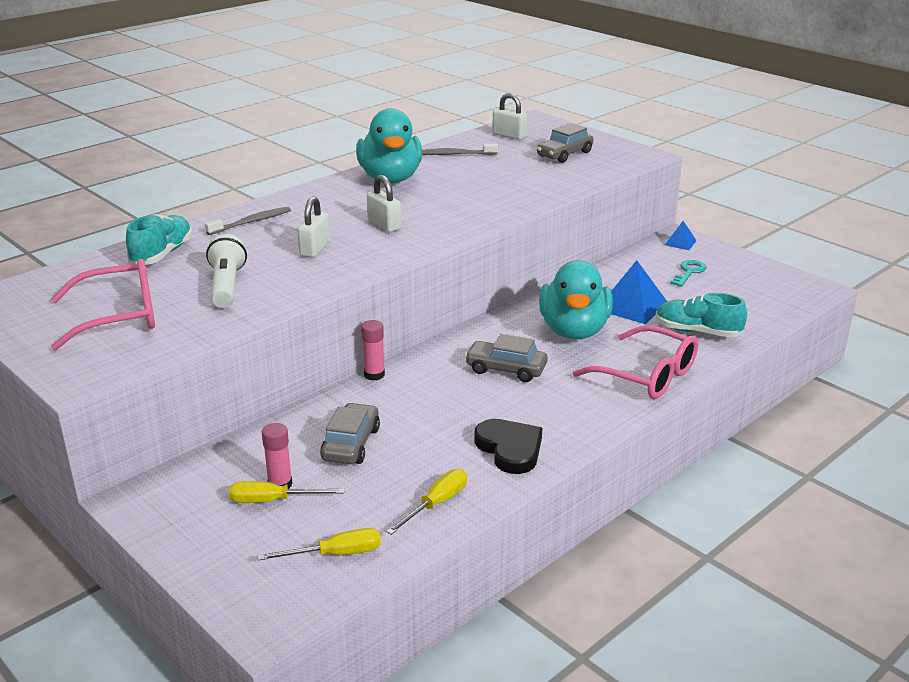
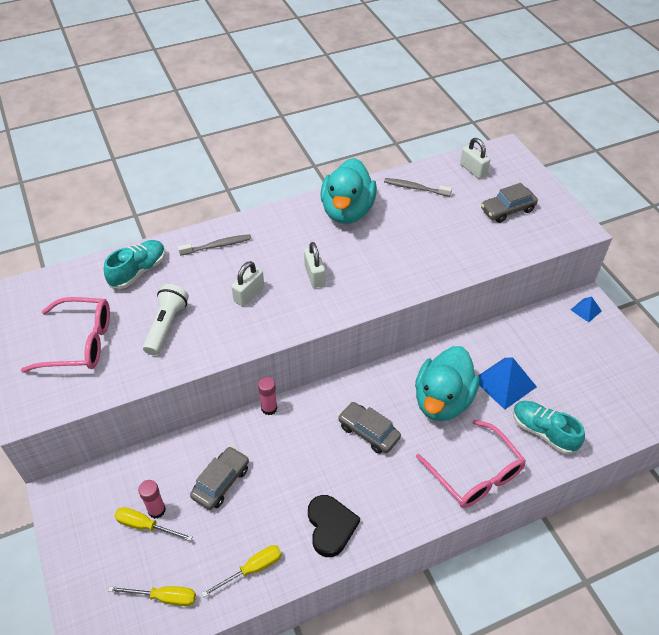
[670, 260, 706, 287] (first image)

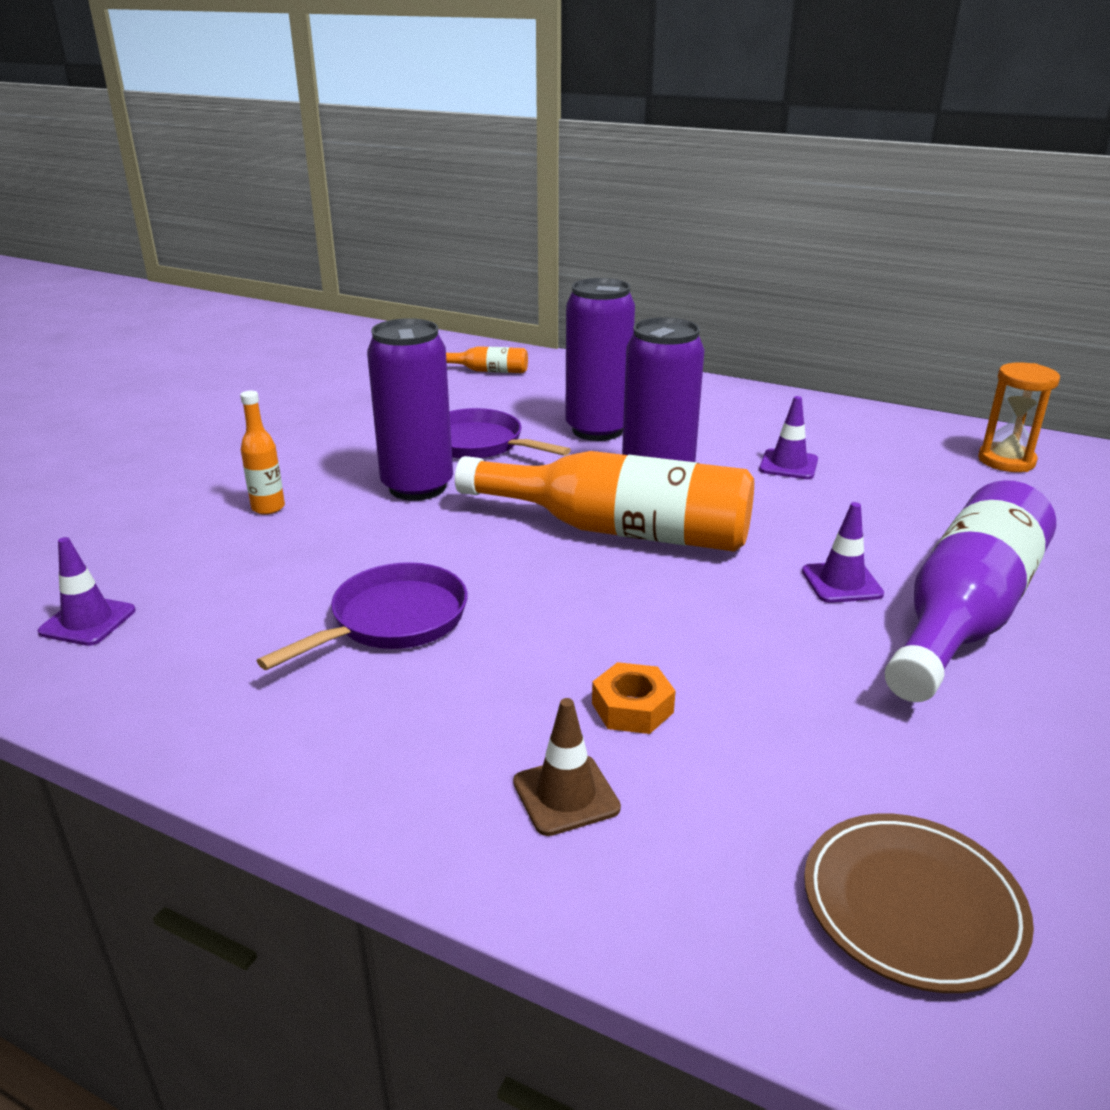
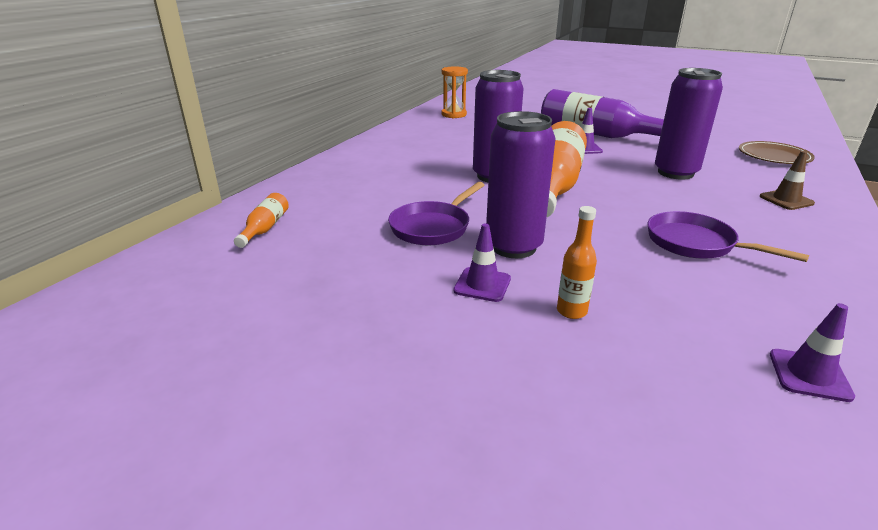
[592, 662, 676, 734] (first image)
[655, 68, 723, 180]
[453, 223, 511, 302]

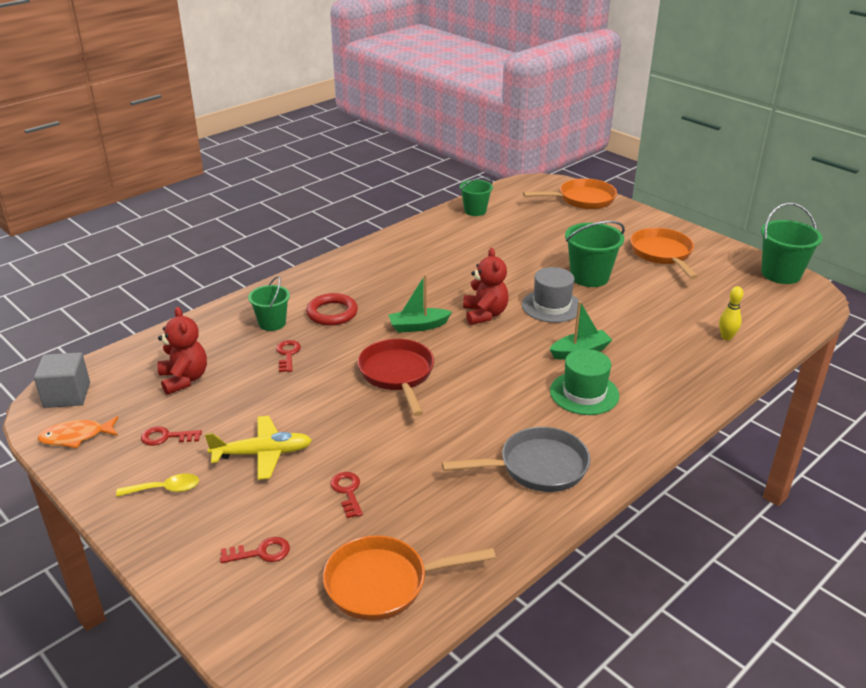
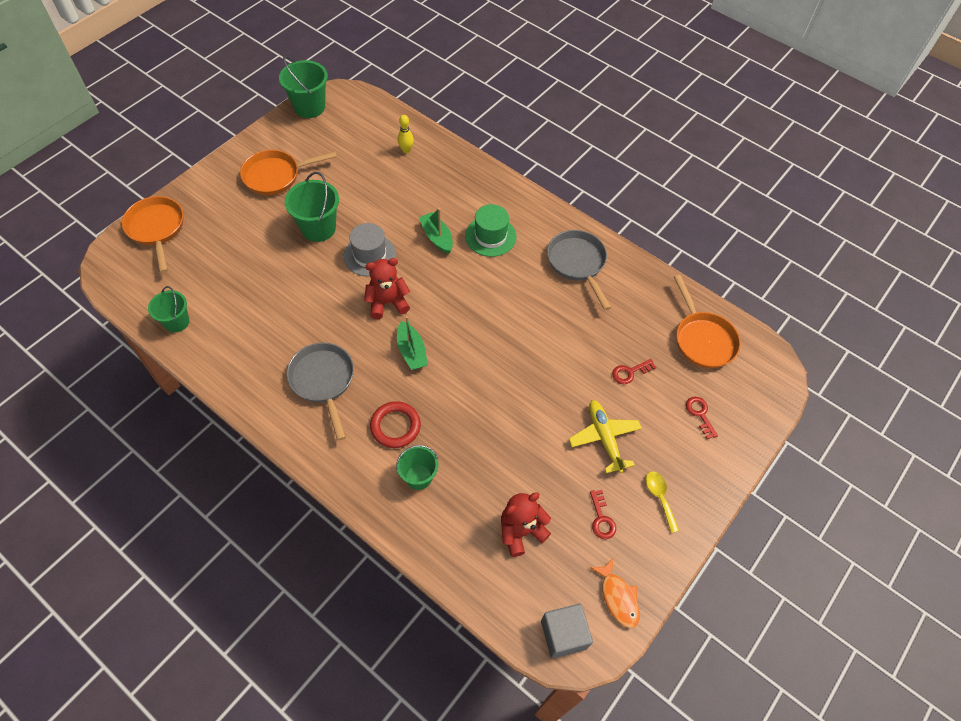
[276, 340, 301, 372] (first image)
[358, 339, 434, 416] (first image)
[287, 342, 354, 441]

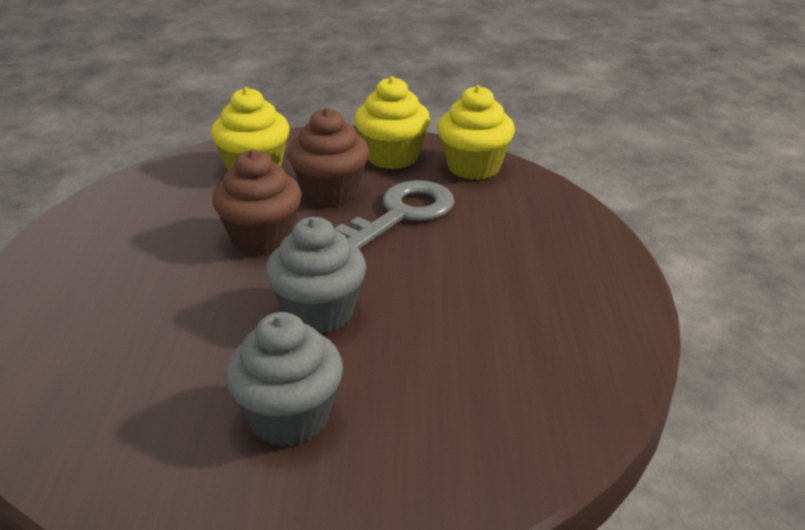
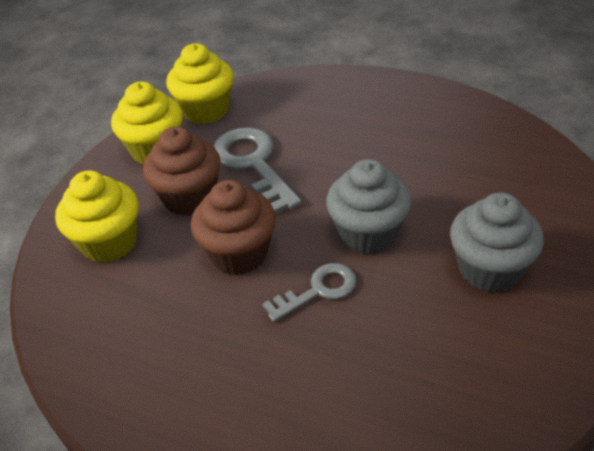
[262, 263, 357, 322]

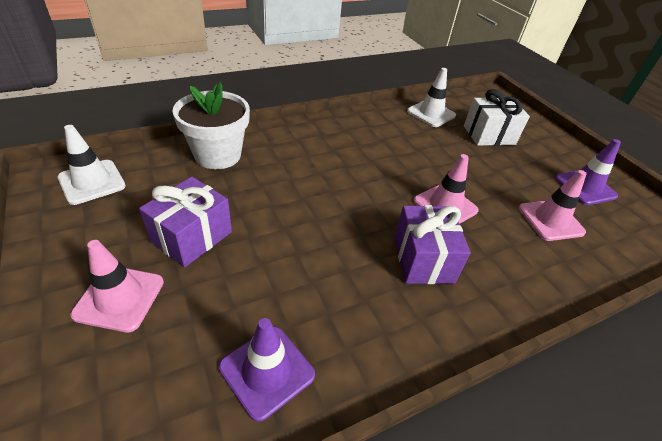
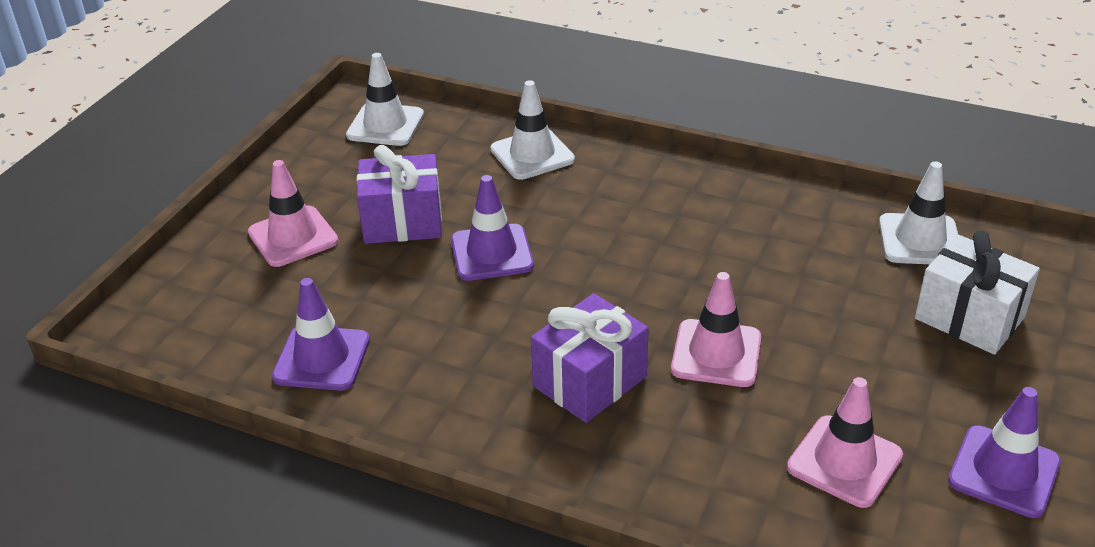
[451, 175, 534, 281]
[491, 80, 575, 180]

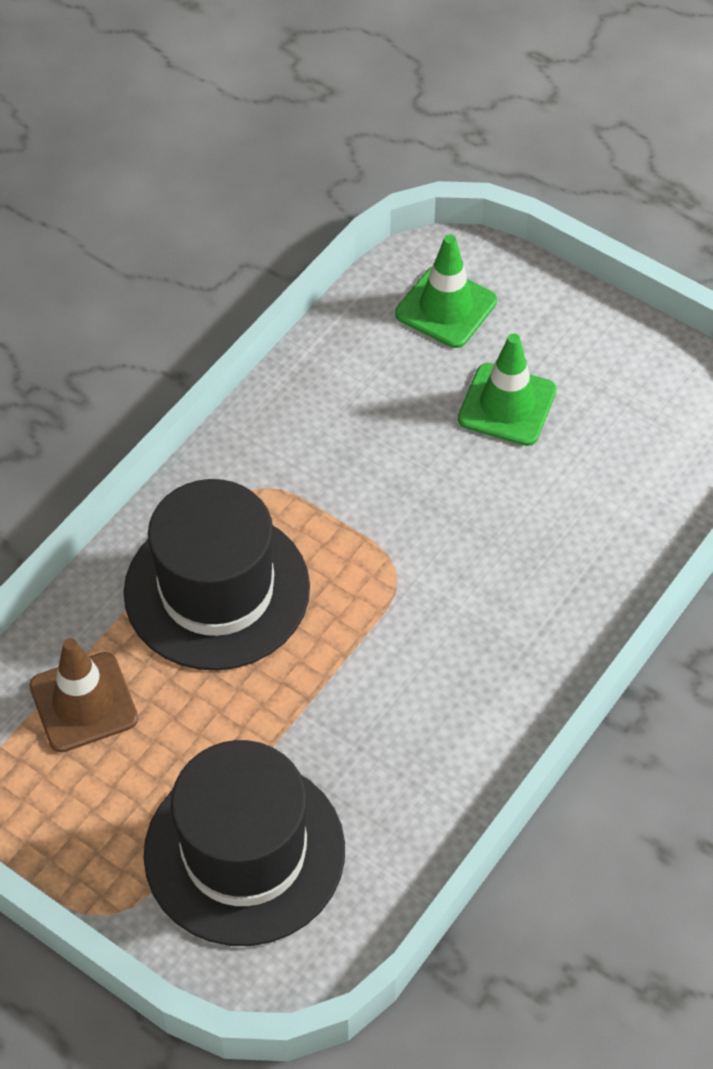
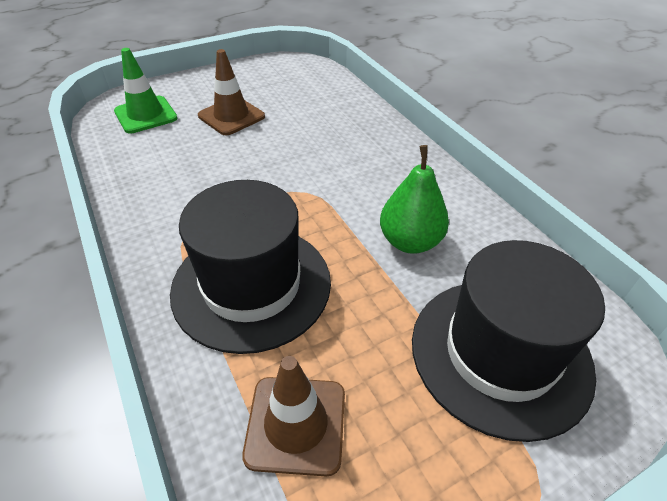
[380, 145, 449, 254]
[198, 49, 265, 135]

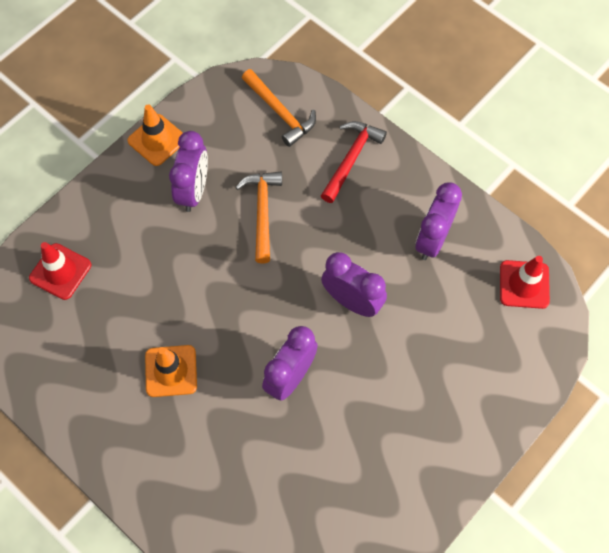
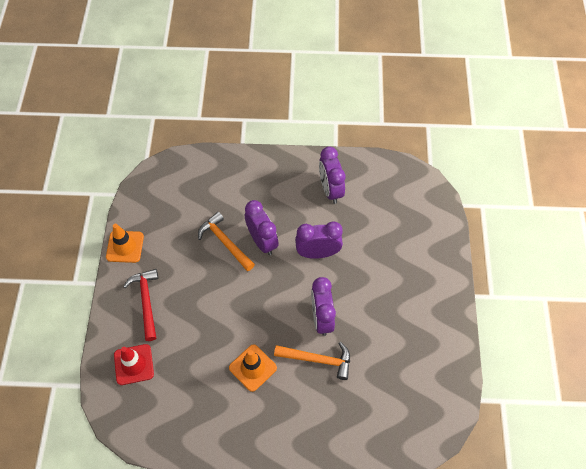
[500, 256, 550, 309] (first image)
[245, 200, 279, 255]
[274, 342, 350, 380]
[123, 269, 158, 341]

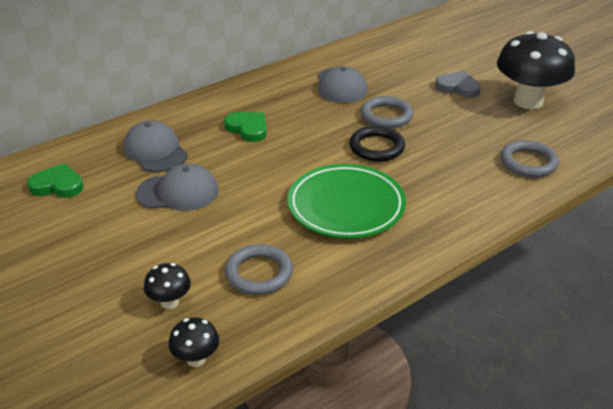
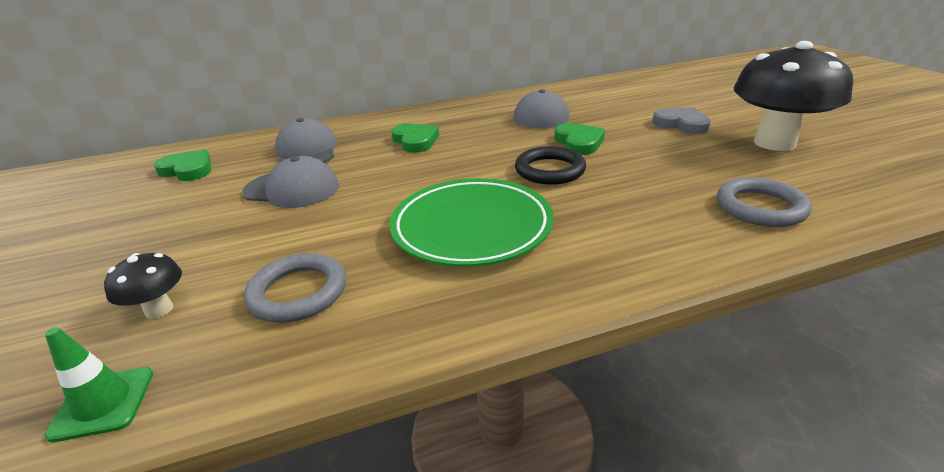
[44, 327, 153, 443]
[554, 123, 605, 155]

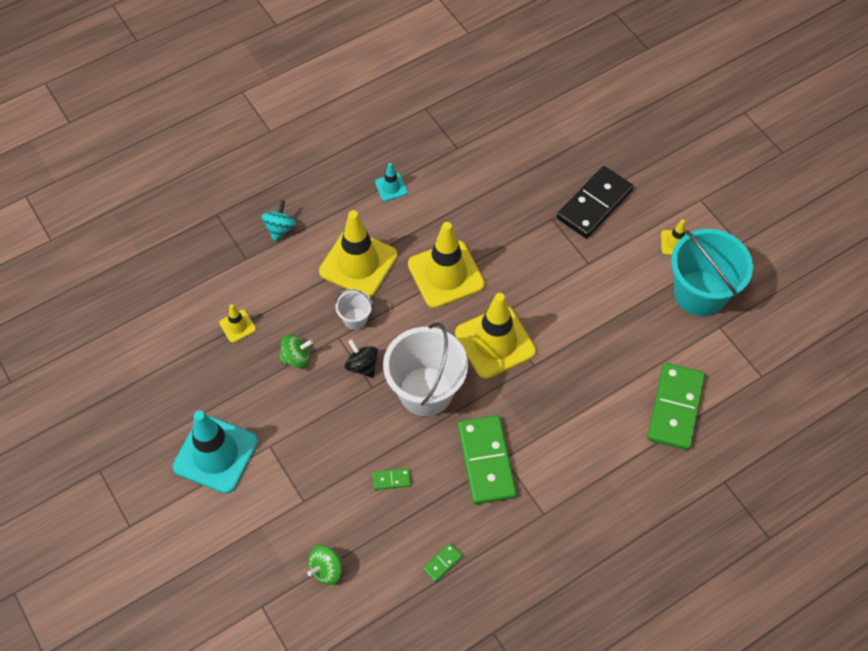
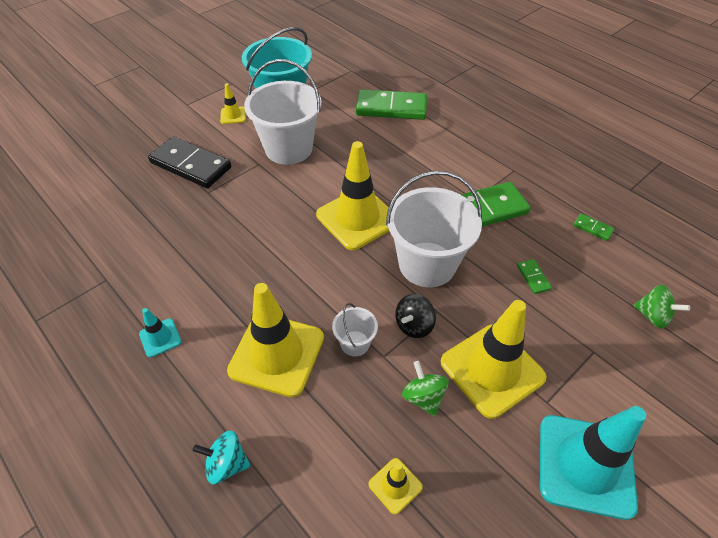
[244, 59, 322, 165]
[441, 300, 547, 419]

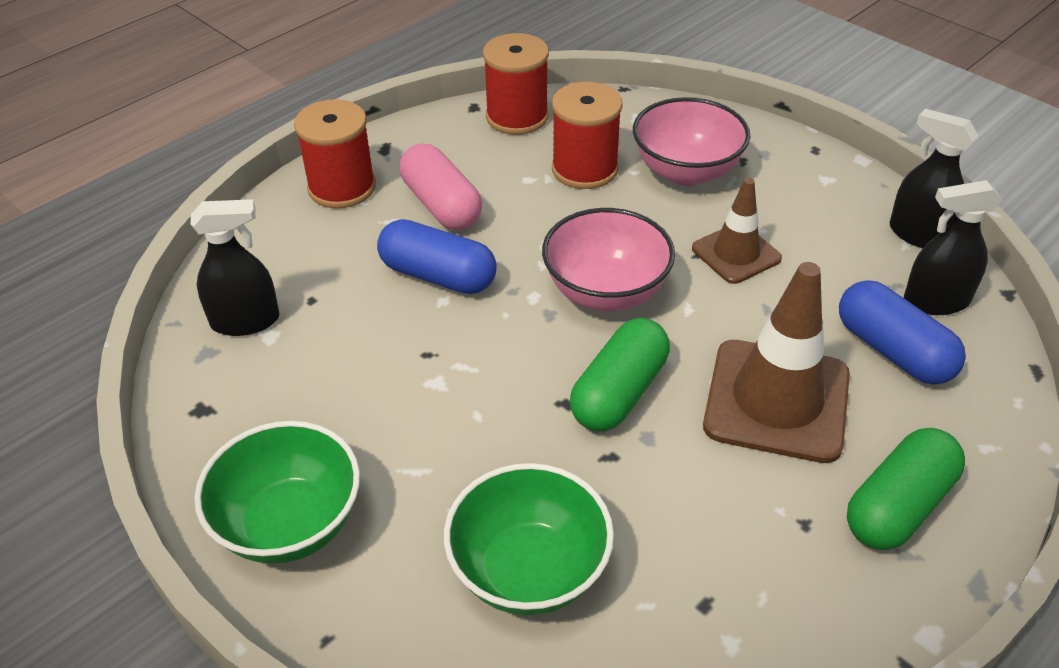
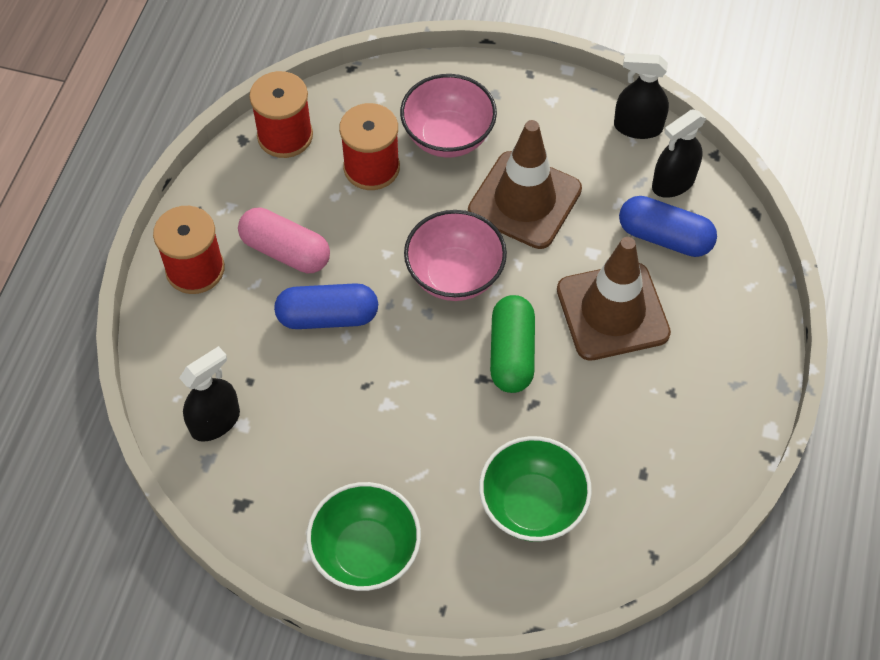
[847, 428, 965, 550] (first image)
[468, 120, 582, 249]

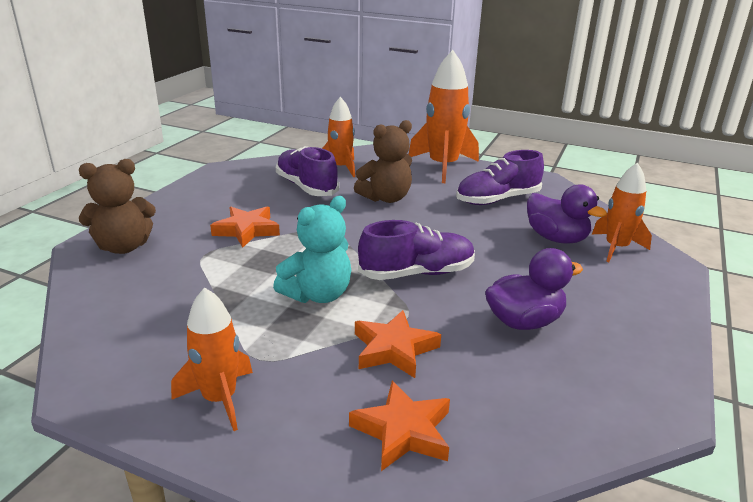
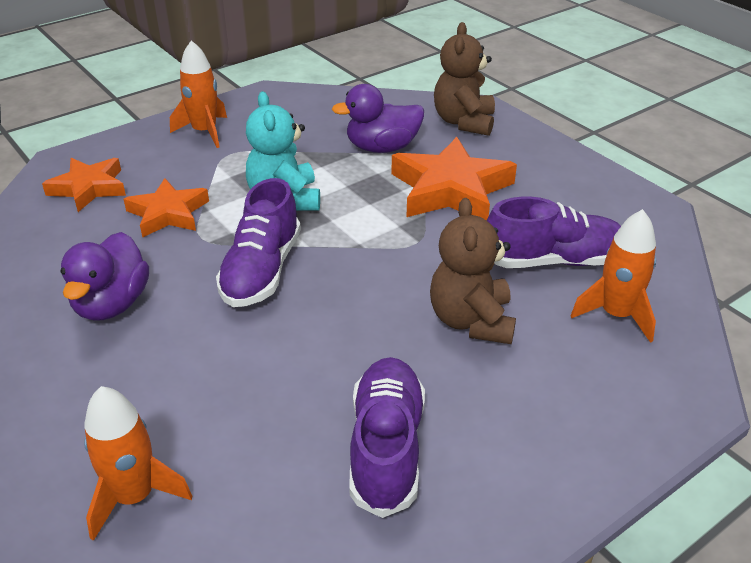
[409, 50, 479, 183] (first image)
[332, 84, 424, 153]
[392, 137, 517, 221]

